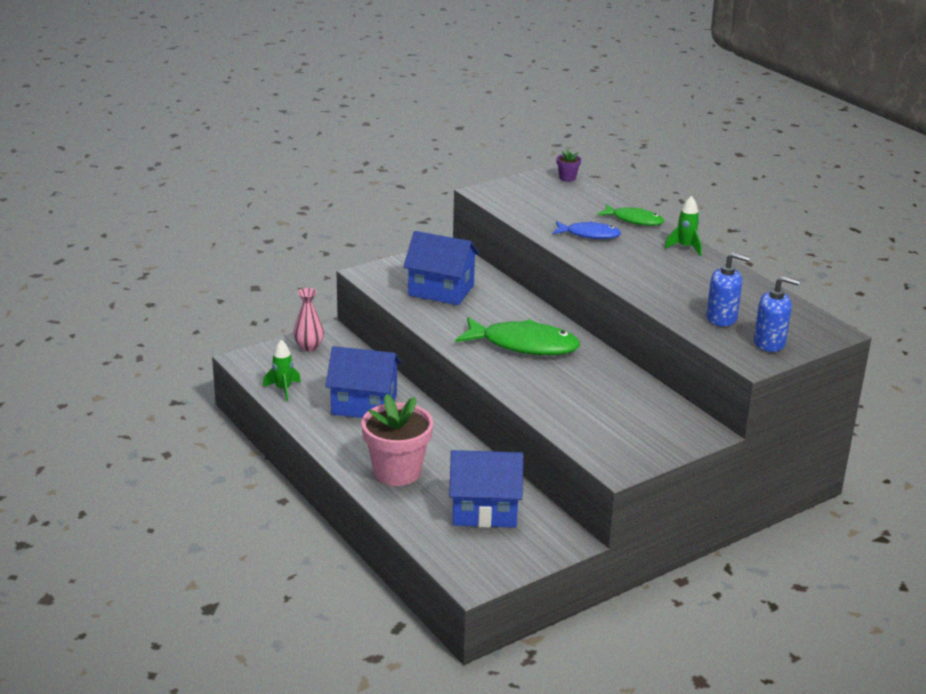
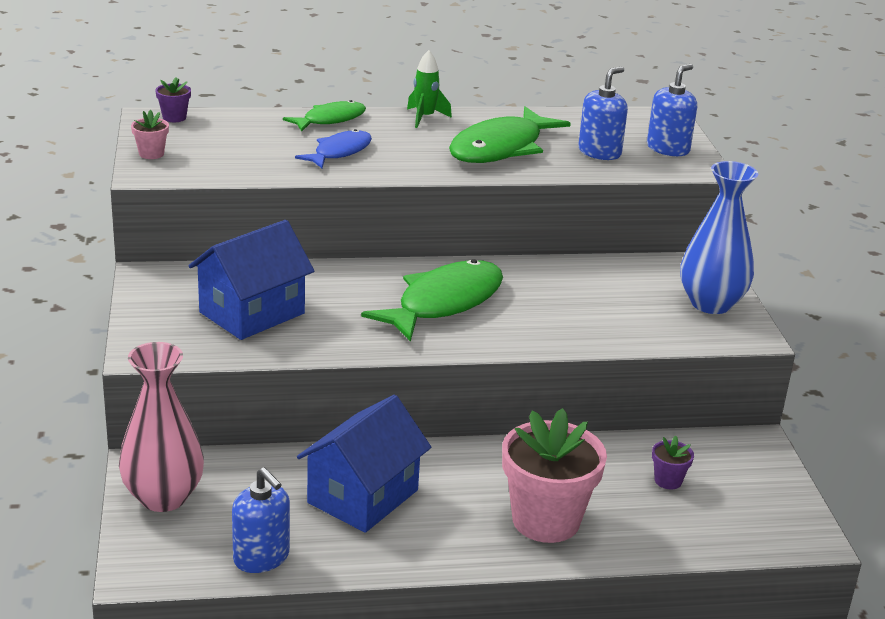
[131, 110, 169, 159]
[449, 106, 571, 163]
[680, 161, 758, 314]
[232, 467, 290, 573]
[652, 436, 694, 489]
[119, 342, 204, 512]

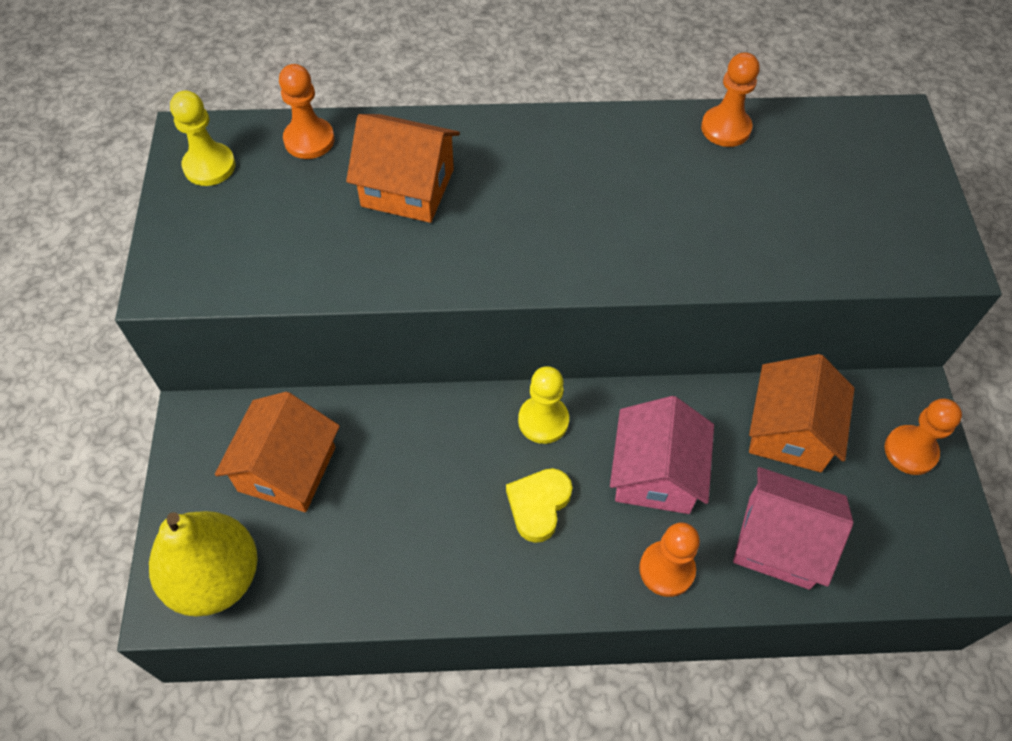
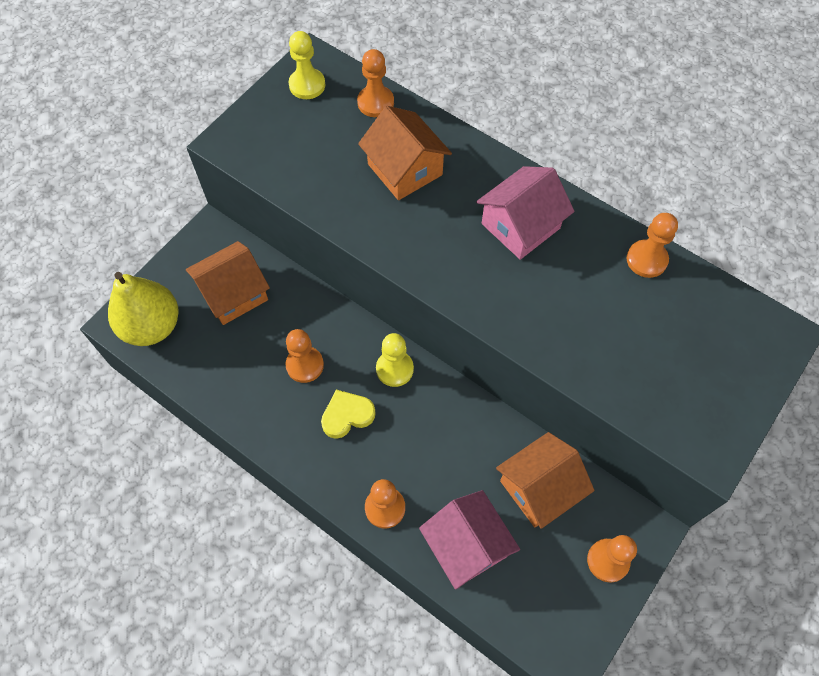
[285, 329, 324, 383]
[476, 166, 575, 260]

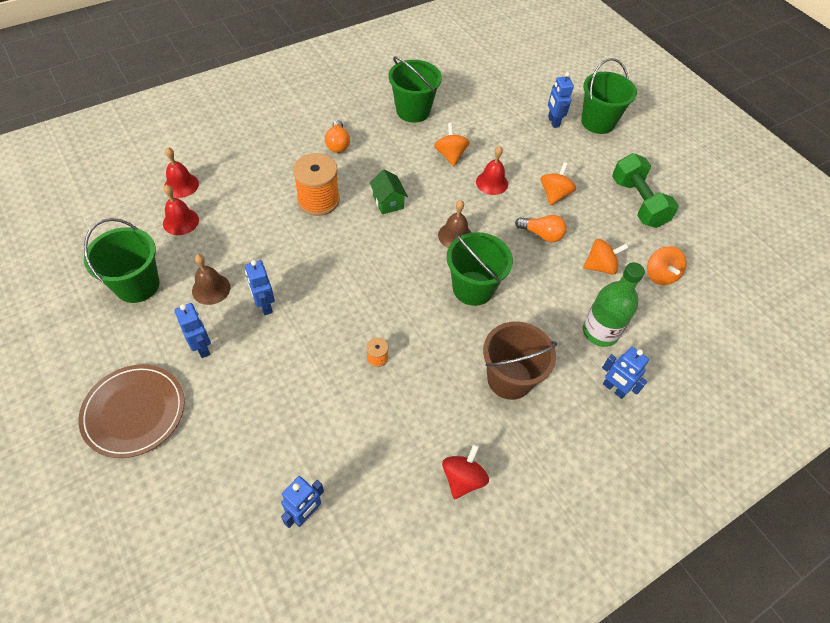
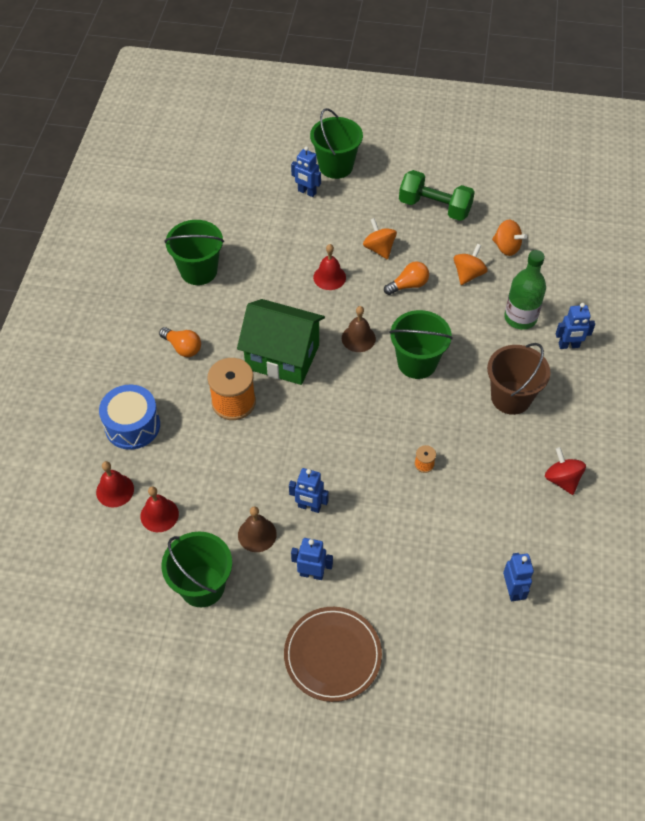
[434, 123, 470, 166] (first image)
[99, 385, 160, 450]
[237, 299, 325, 385]

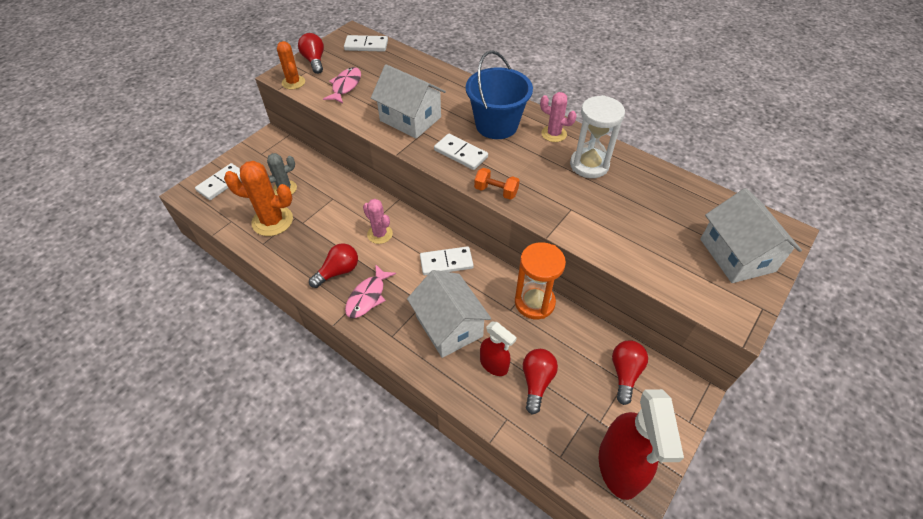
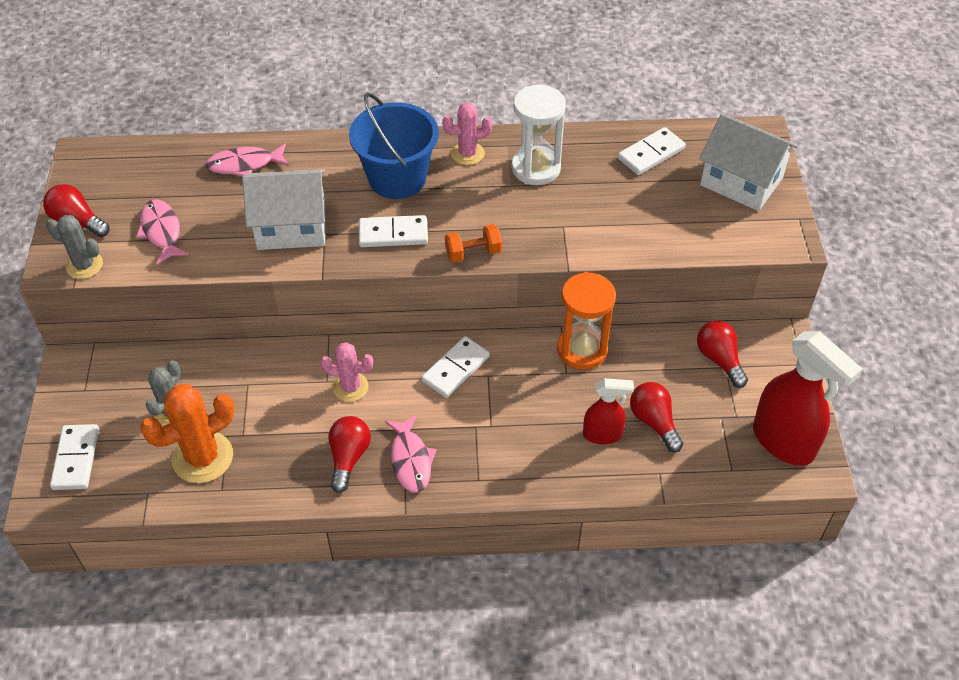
[407, 270, 491, 358] (first image)
[206, 144, 289, 176]
[618, 127, 686, 175]
[46, 215, 103, 279]

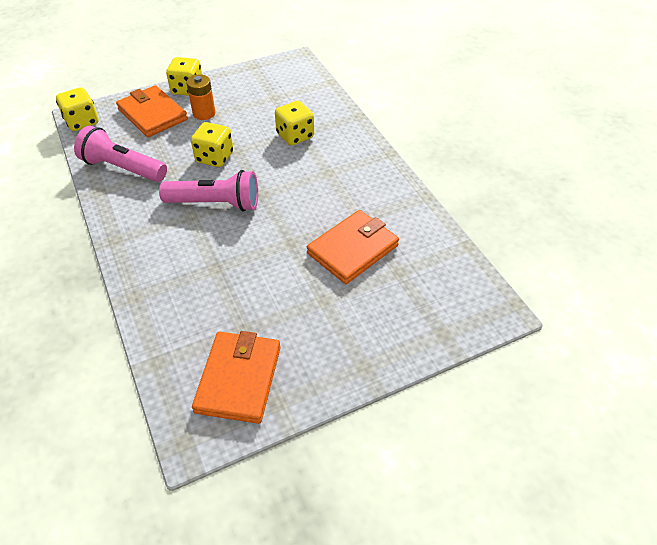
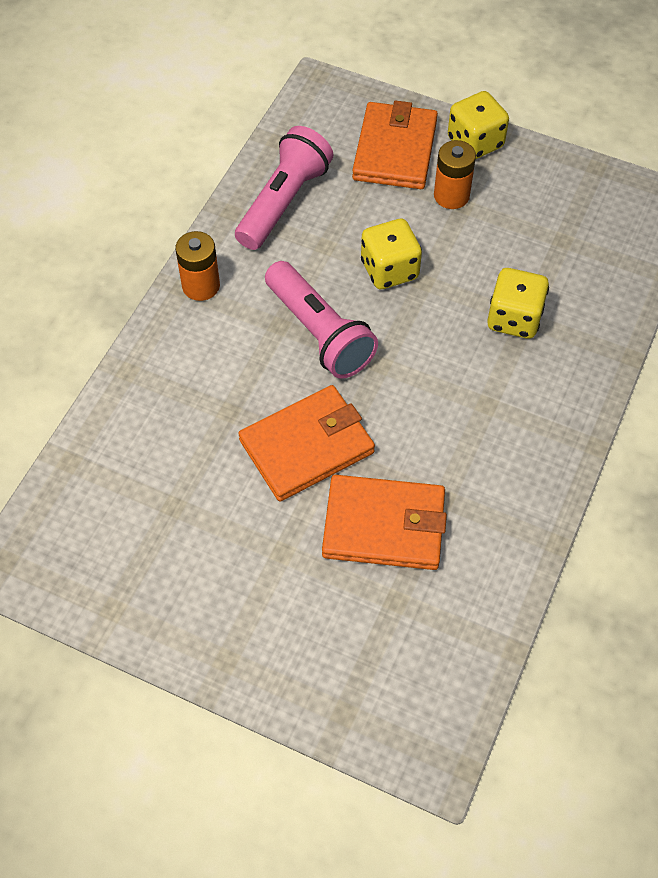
[56, 87, 99, 131] (first image)
[175, 231, 220, 301]
[238, 385, 375, 501]
[235, 126, 333, 250]

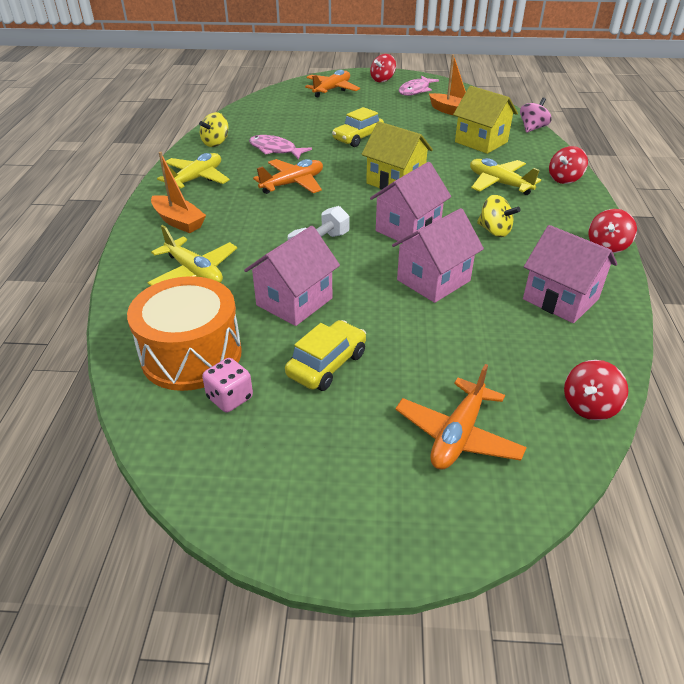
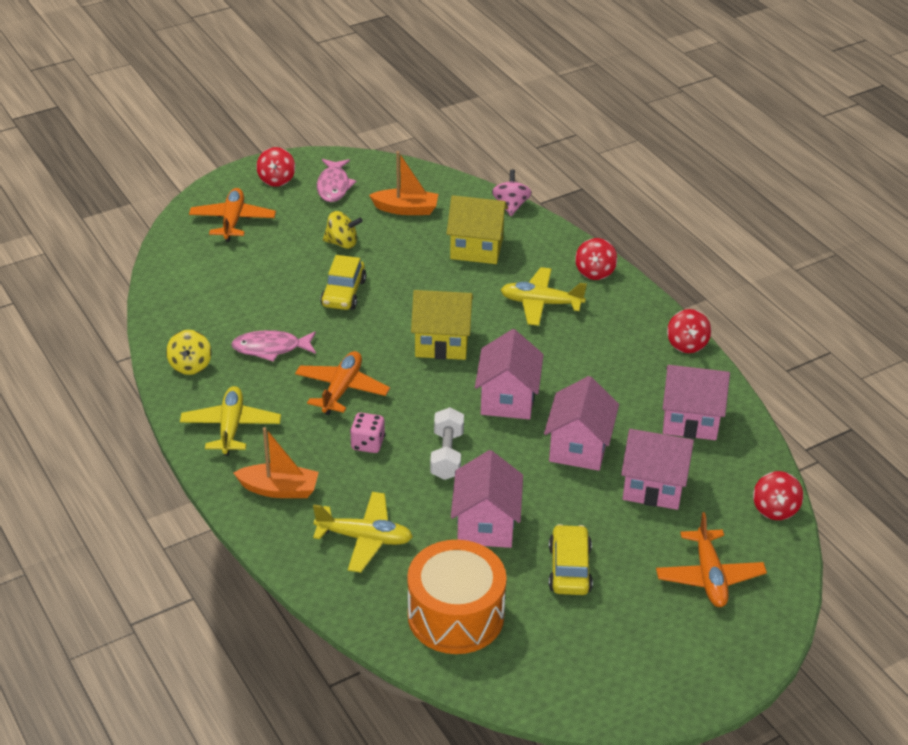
[621, 429, 694, 510]
[350, 413, 385, 453]
[323, 211, 363, 249]

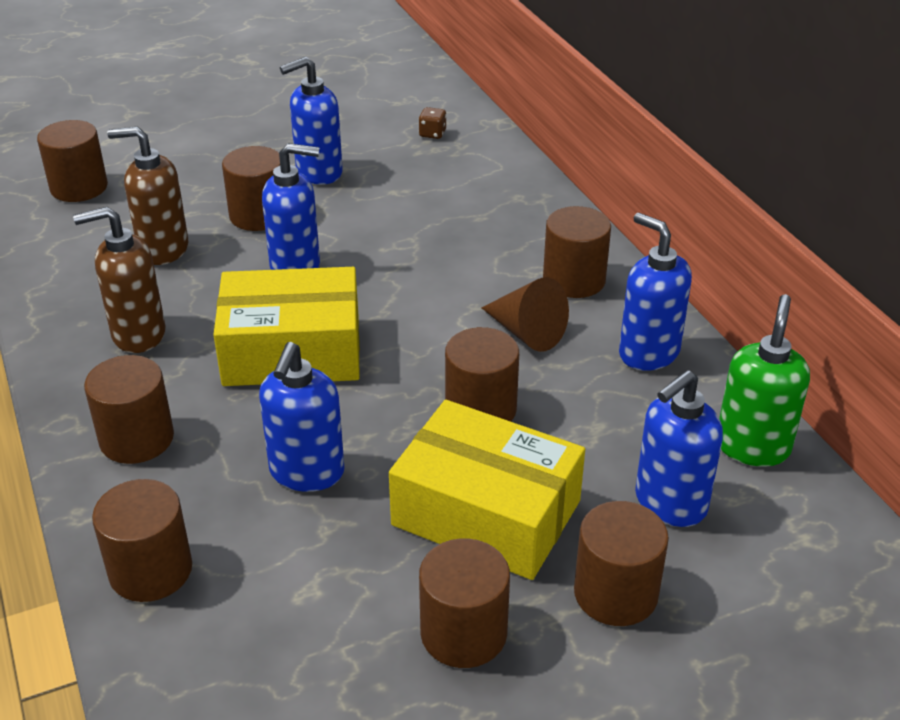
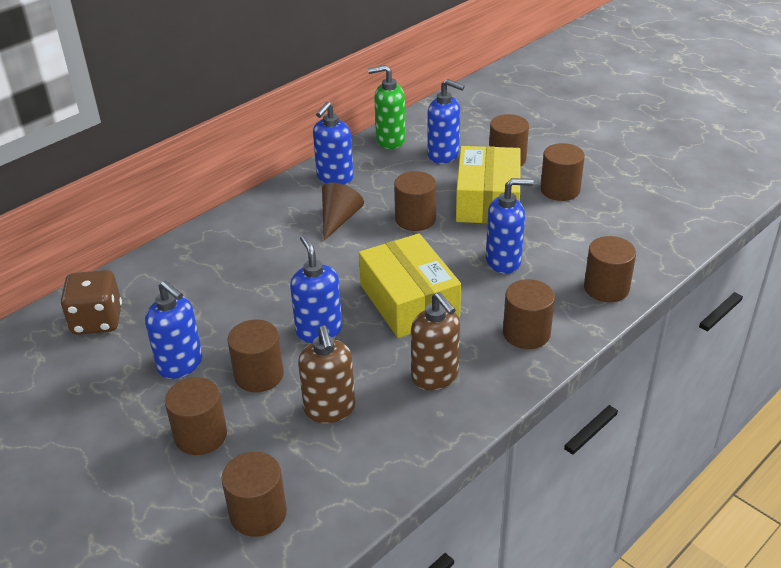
[165, 377, 227, 455]
[60, 270, 122, 335]

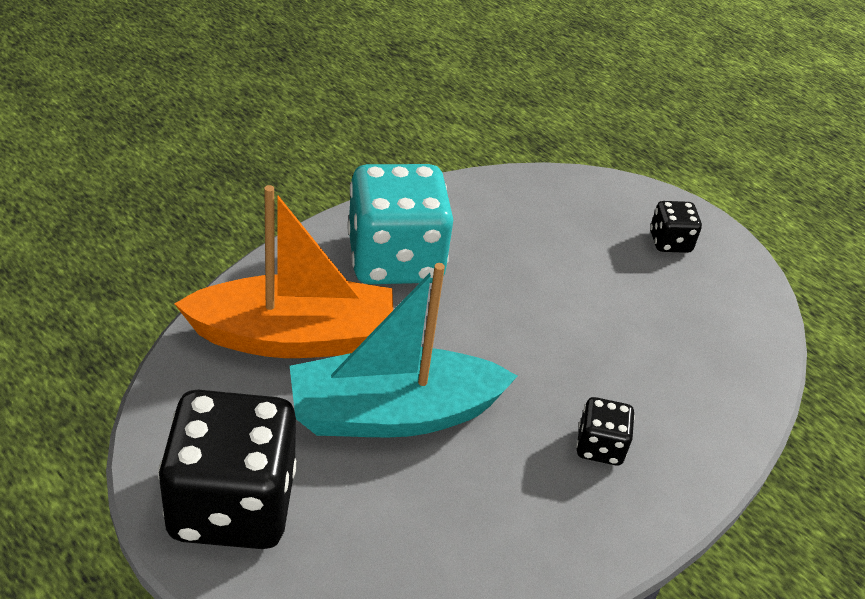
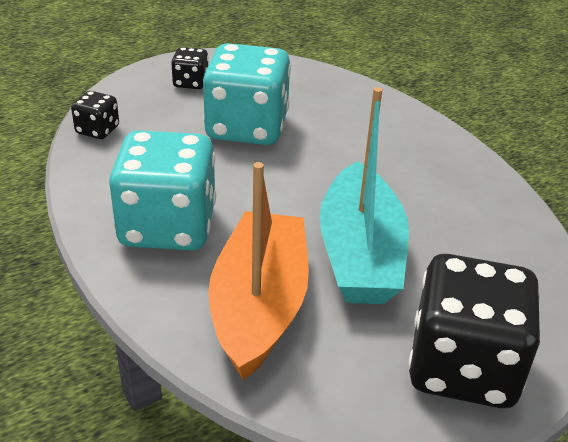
[203, 43, 291, 145]
[71, 91, 119, 139]

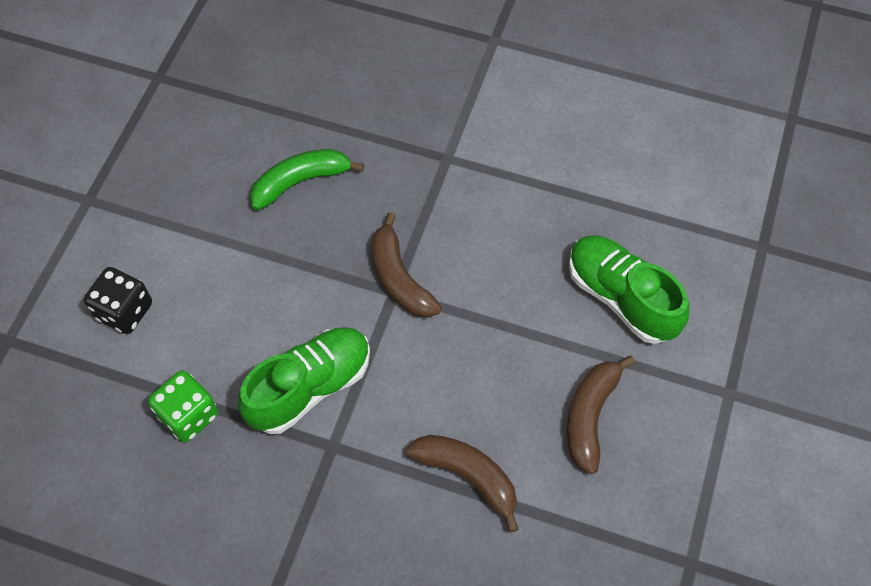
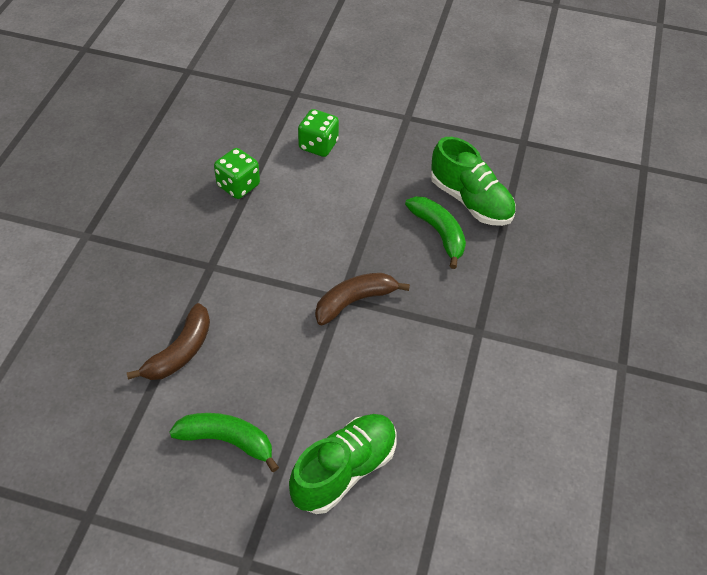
[431, 137, 516, 226]
[298, 109, 339, 157]
[169, 413, 279, 472]

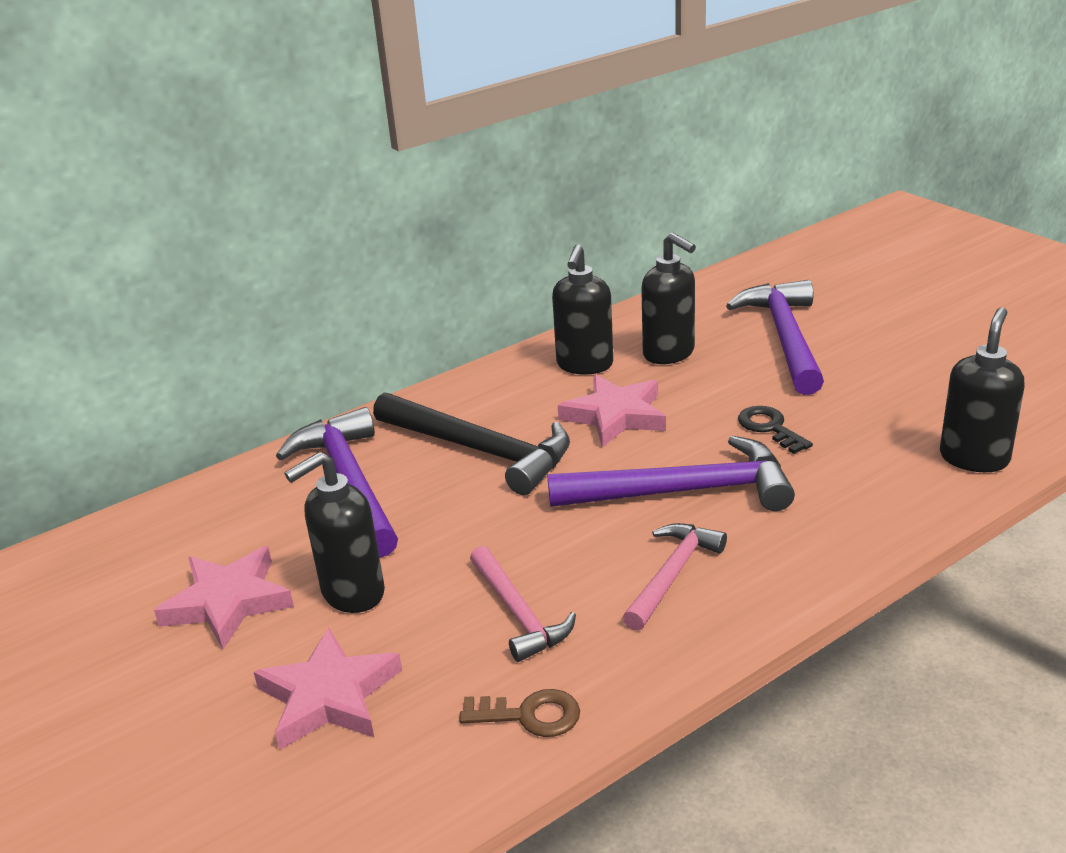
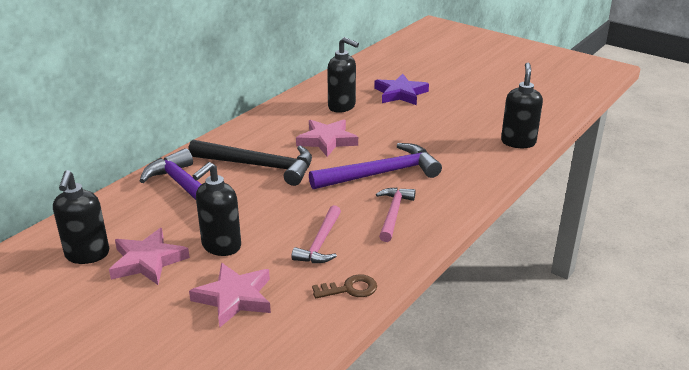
[738, 406, 813, 454] (first image)
[53, 170, 109, 264]
[374, 74, 429, 105]
[291, 205, 341, 263]

